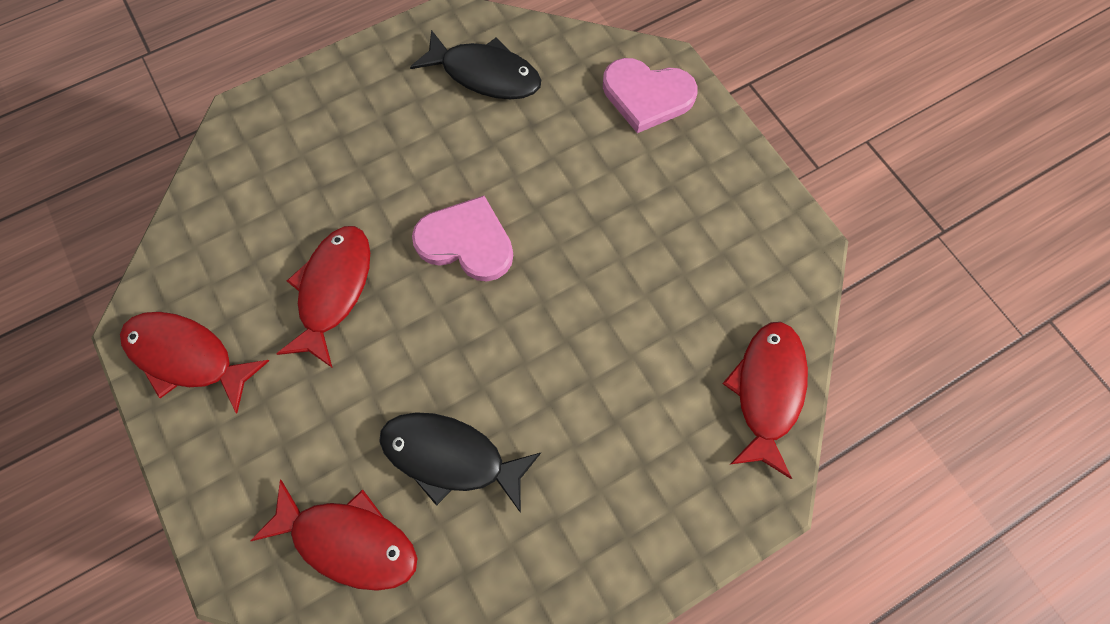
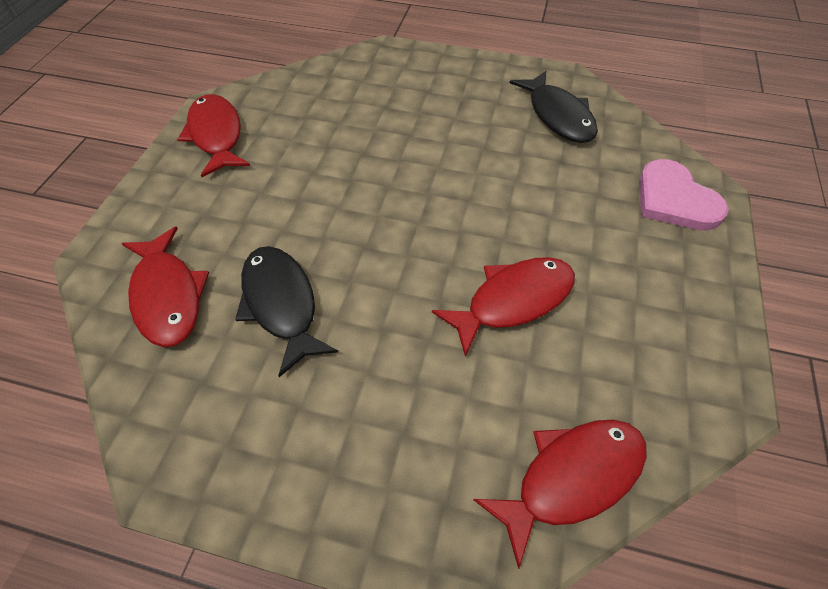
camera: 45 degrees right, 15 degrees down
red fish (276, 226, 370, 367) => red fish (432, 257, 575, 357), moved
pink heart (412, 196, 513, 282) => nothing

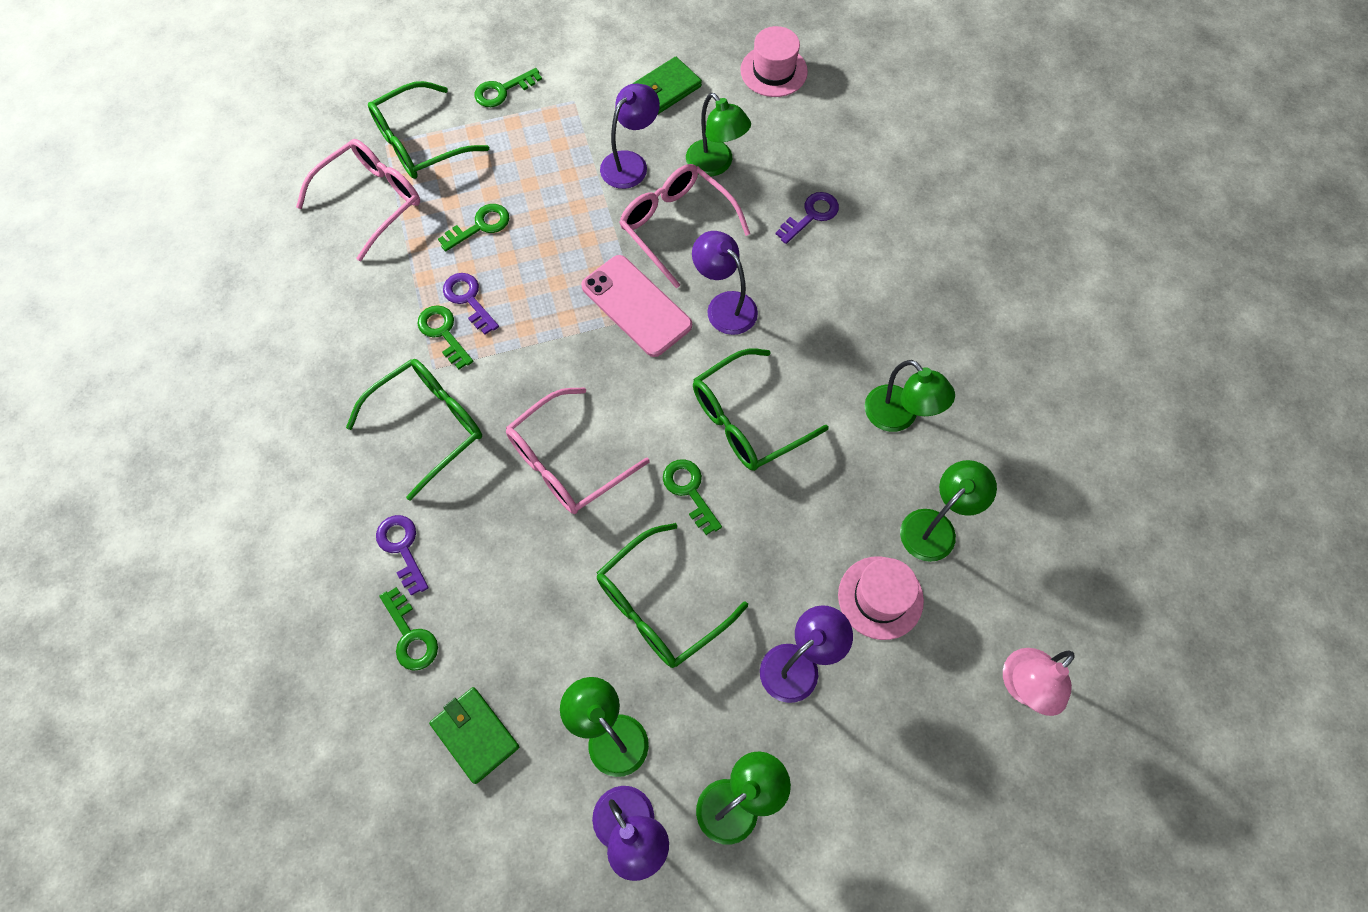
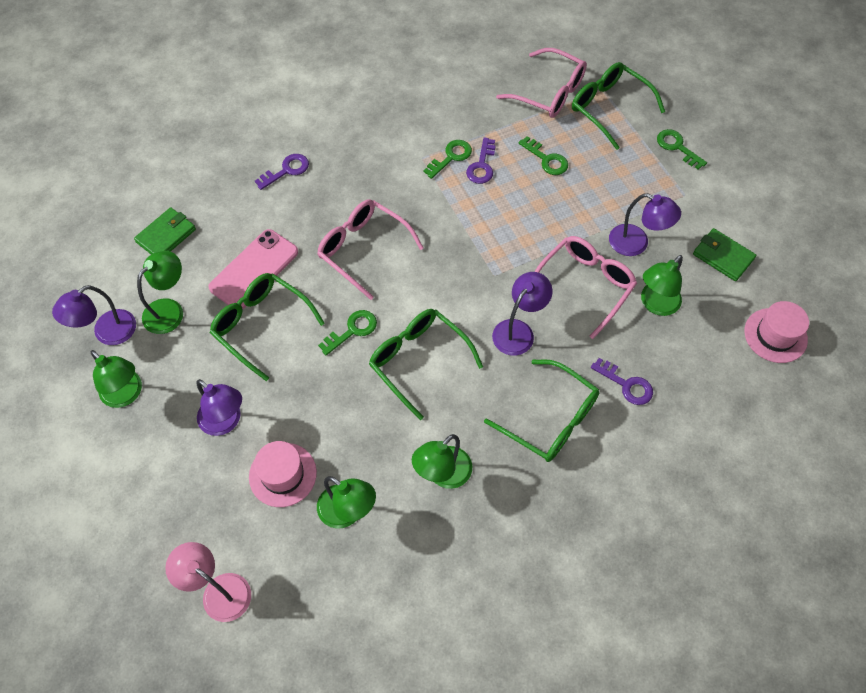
camera: 80 degrees right, 5 degrees down
green glasses (346, 359, 482, 501) => green glasses (484, 359, 599, 462), moved
green key (379, 587, 438, 671) => nothing
purple key (443, 273, 499, 335) => purple key (466, 137, 496, 184), 150 degrees clockwise
pink phone (581, 255, 692, 357) => pink phone (208, 229, 298, 309), moved

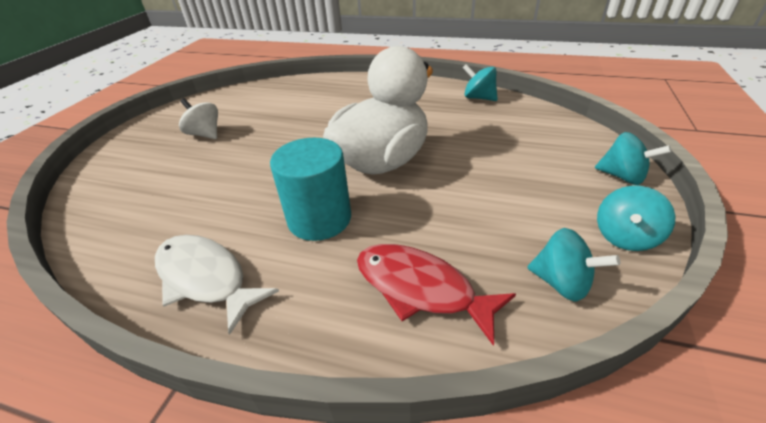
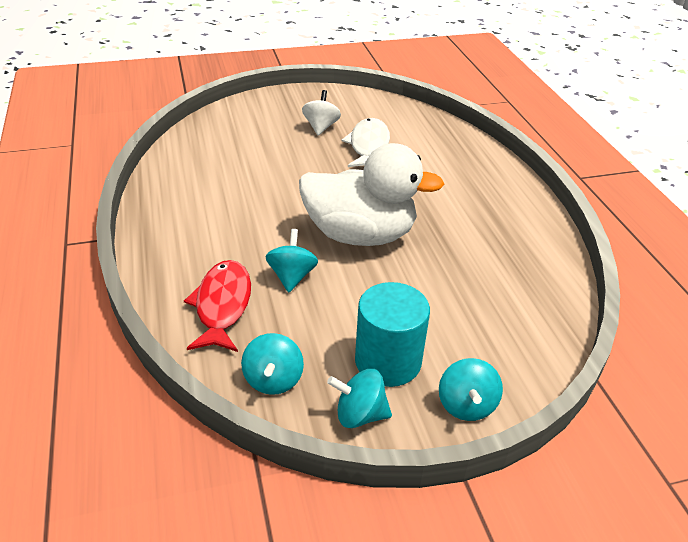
camera: 55 degrees right, 0 degrees up
white fish (155, 235, 279, 335) => white fish (341, 118, 390, 167), moved
turquoise cylinder (270, 138, 351, 241) => turquoise cylinder (355, 282, 430, 387), moved
turquoise spinning top (463, 64, 498, 101) => turquoise spinning top (266, 229, 318, 292), moved

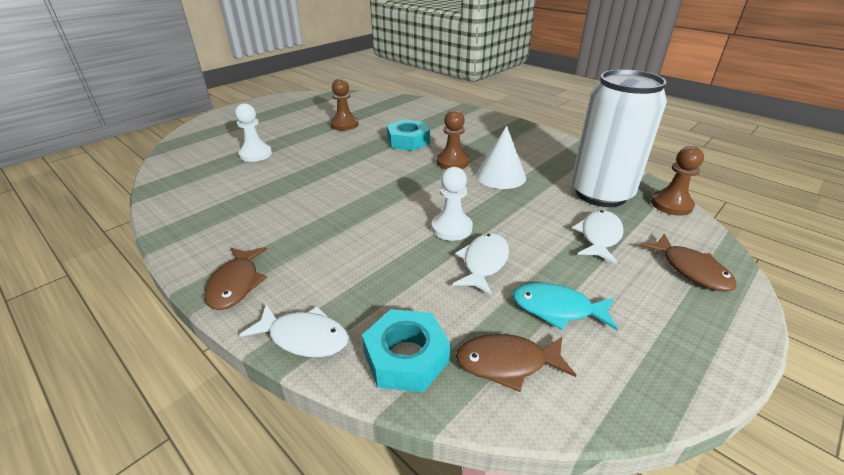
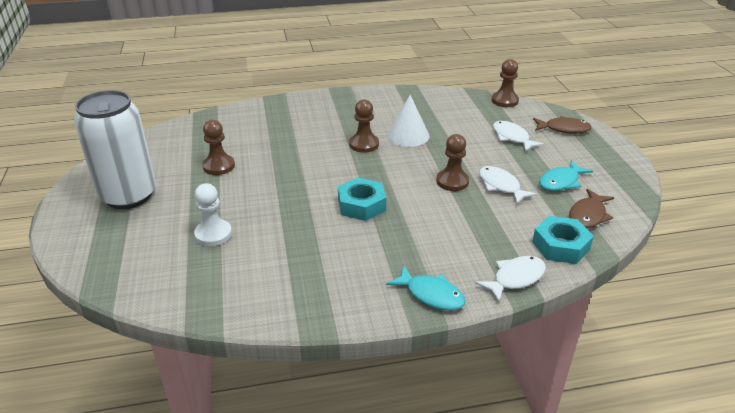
camera: 55 degrees left, 0 degrees up
brown fish (204, 247, 267, 310) => turquoise fish (386, 266, 466, 310)
turquoise nut (387, 119, 430, 151) => turquoise nut (338, 177, 386, 221), moved
white pawn (432, 167, 473, 241) => brown pawn (436, 134, 469, 191)
white can (571, 69, 667, 207) => white can (74, 90, 156, 209), moved

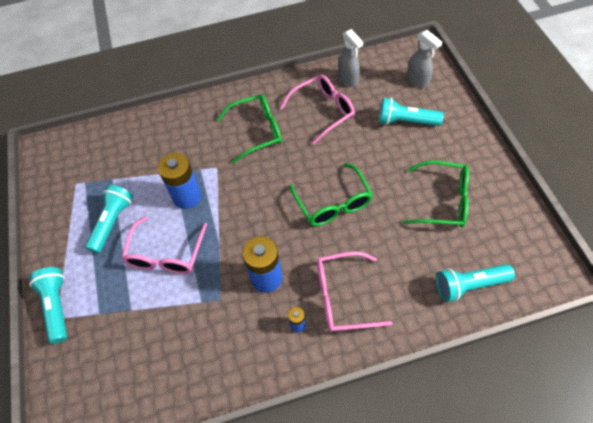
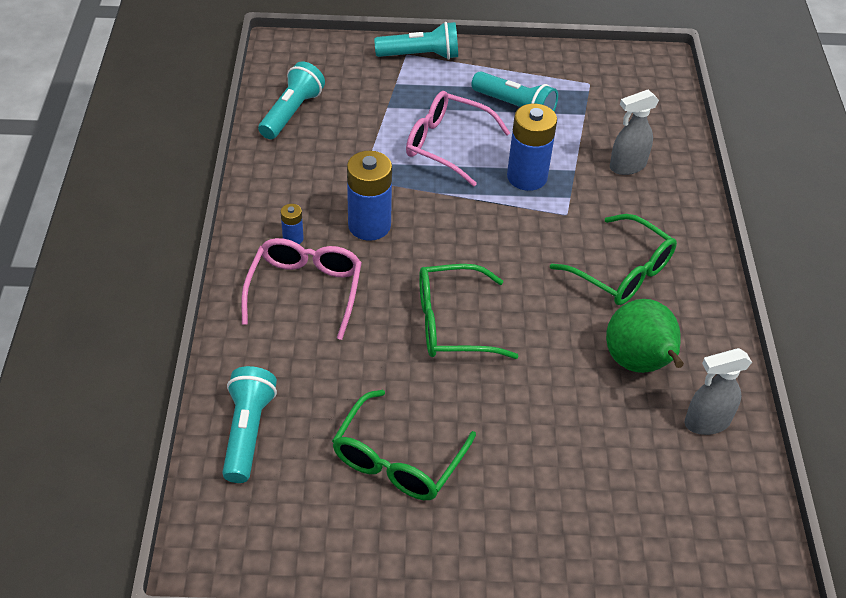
camera: 100 degrees right, 10 degrees down
green glasses (217, 94, 282, 163) => green glasses (550, 214, 677, 305), 45 degrees counterclockwise
pink glasses (280, 74, 355, 145) => green pear (606, 299, 684, 373)
turquoise flashlight (379, 98, 444, 126) => turquoise flashlight (258, 61, 325, 139), moved
grey spray bottle (407, 30, 442, 88) => grey spray bottle (610, 90, 659, 175), moved

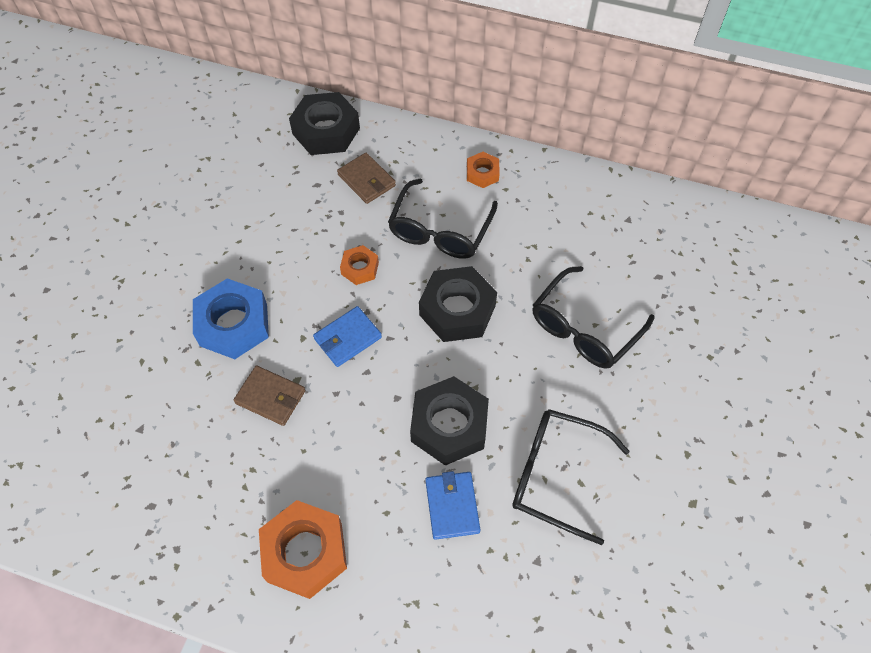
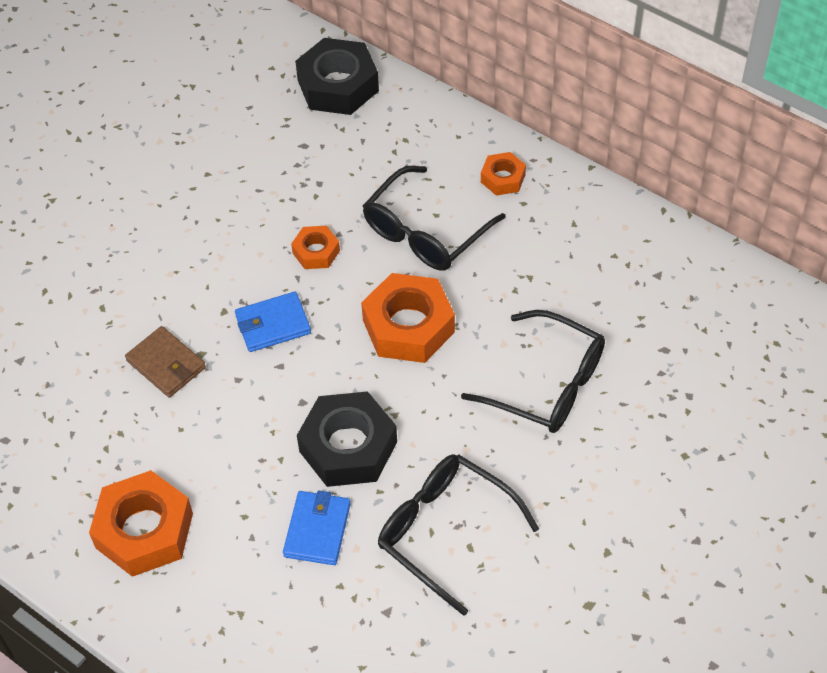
camera: 20 degrees right, 5 degrees down
blue nut (193, 278, 269, 359) => nothing
brown wallet (337, 153, 396, 204) => nothing
black nut (419, 266, 497, 342) => orange nut (361, 273, 455, 363)
black glasses (532, 266, 654, 368) => black glasses (461, 310, 605, 433), 120 degrees counterclockwise

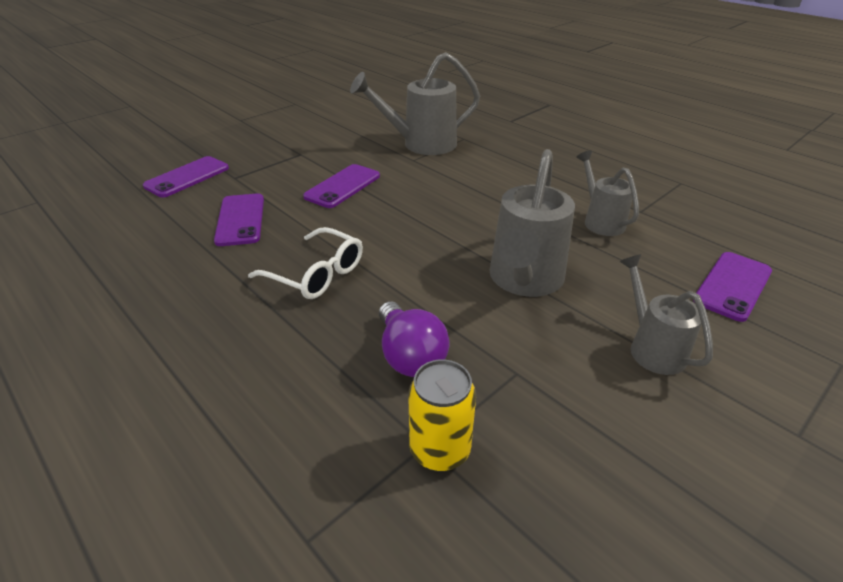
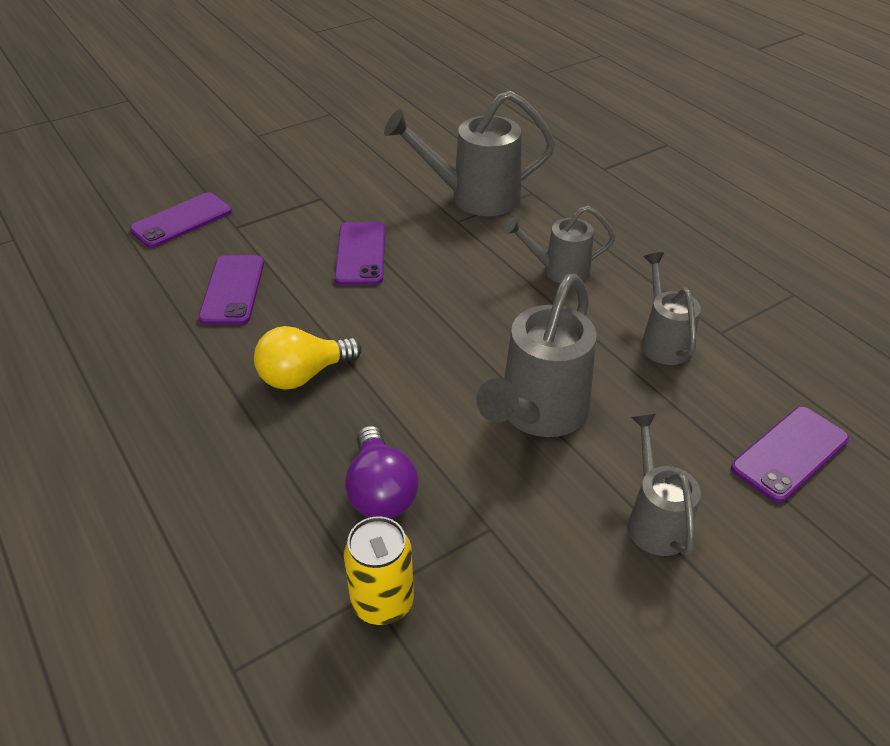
camera: 10 degrees right, 5 degrees up
white glasses (248, 227, 363, 299) => yellow light bulb (254, 326, 362, 390)
purple phone (303, 164, 380, 208) => purple phone (334, 222, 385, 285), 45 degrees counterclockwise
nothing => grey watering can (504, 206, 615, 283)

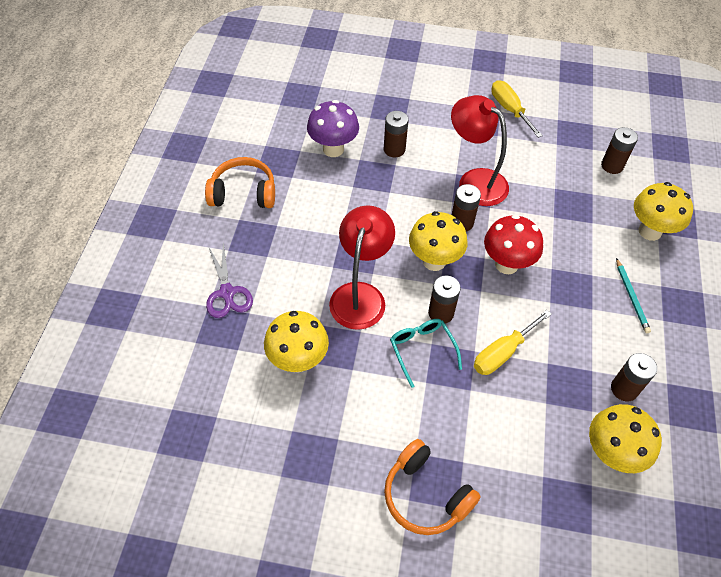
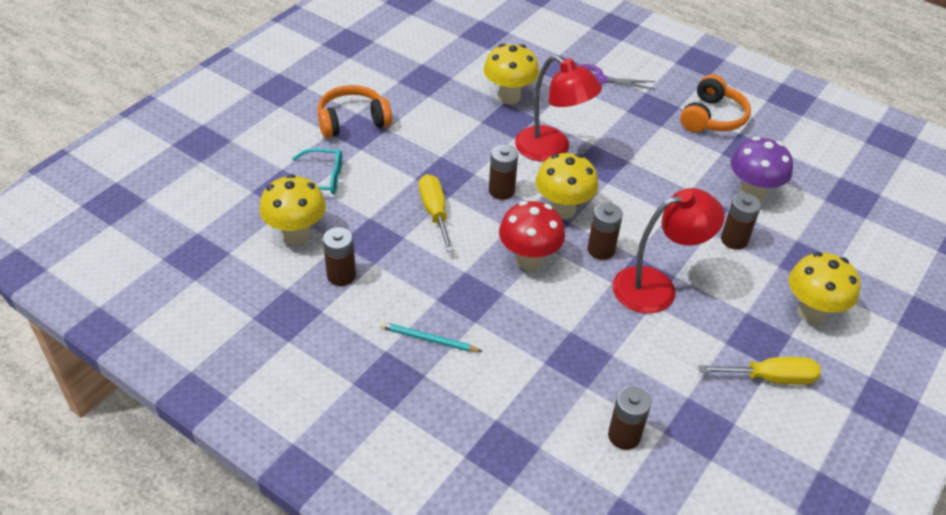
camera: 115 degrees right, 10 degrees down
turquoise glasses (390, 319, 462, 388) => turquoise glasses (292, 148, 343, 194), moved
yellow mushroom (634, 182, 693, 241) => yellow mushroom (789, 252, 860, 323), moved

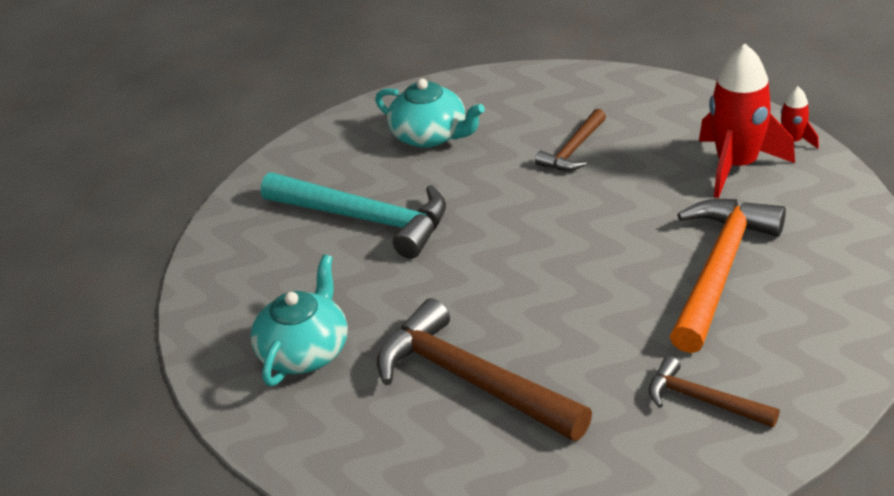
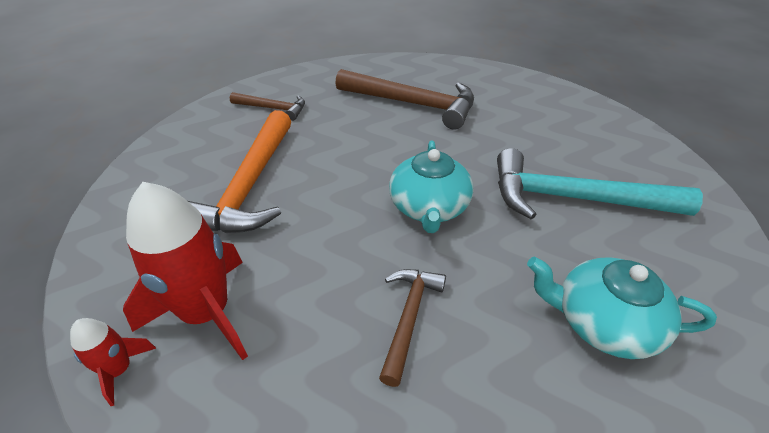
camera: 160 degrees right, 5 degrees up
turquoise teapot (250, 255, 348, 386) => turquoise teapot (389, 141, 473, 233), moved

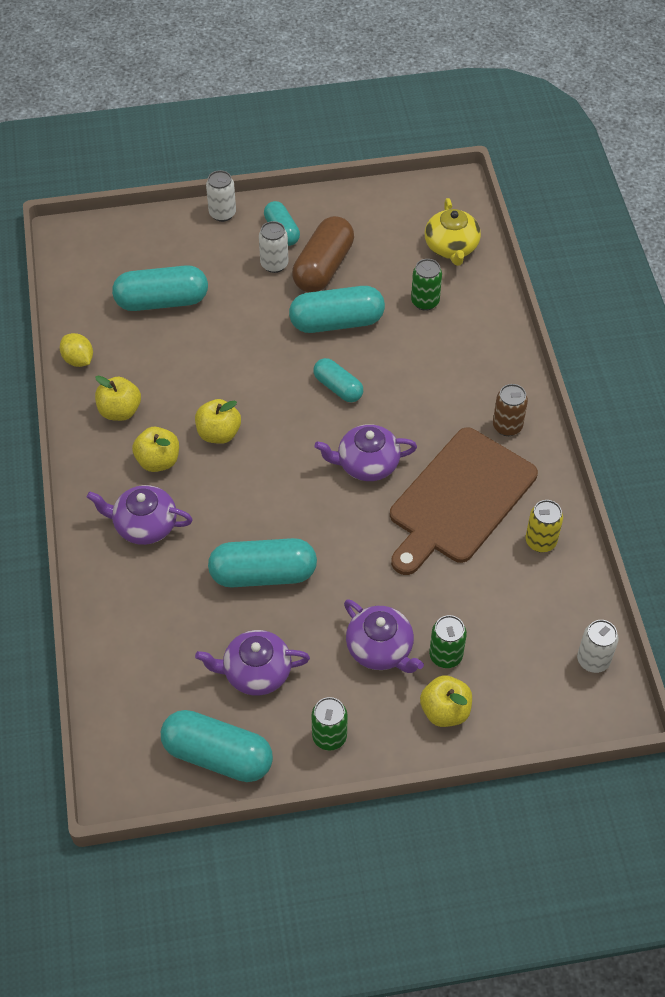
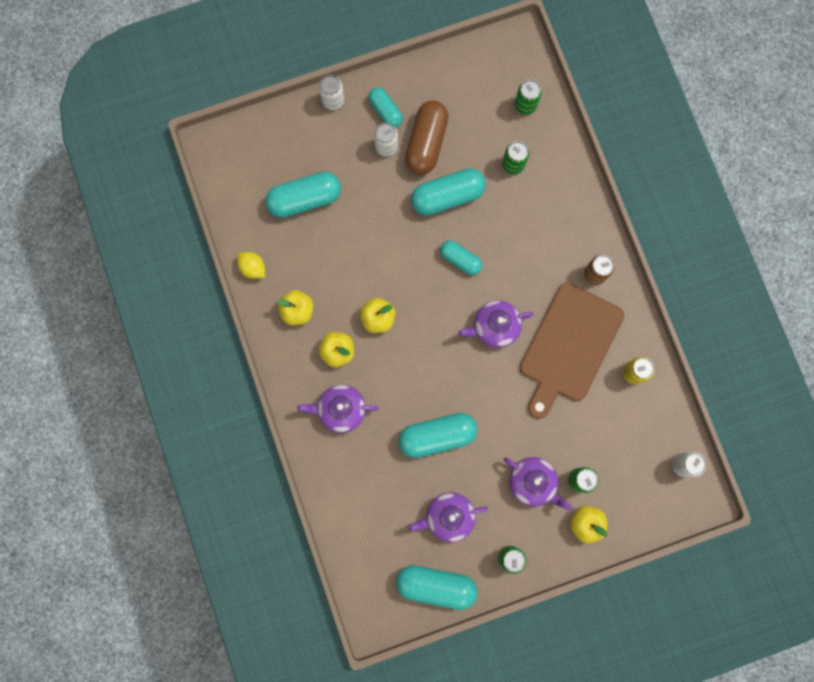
camera: 10 degrees left, 25 degrees up
yellow teapot (425, 198, 481, 266) => green can (515, 80, 542, 115)

